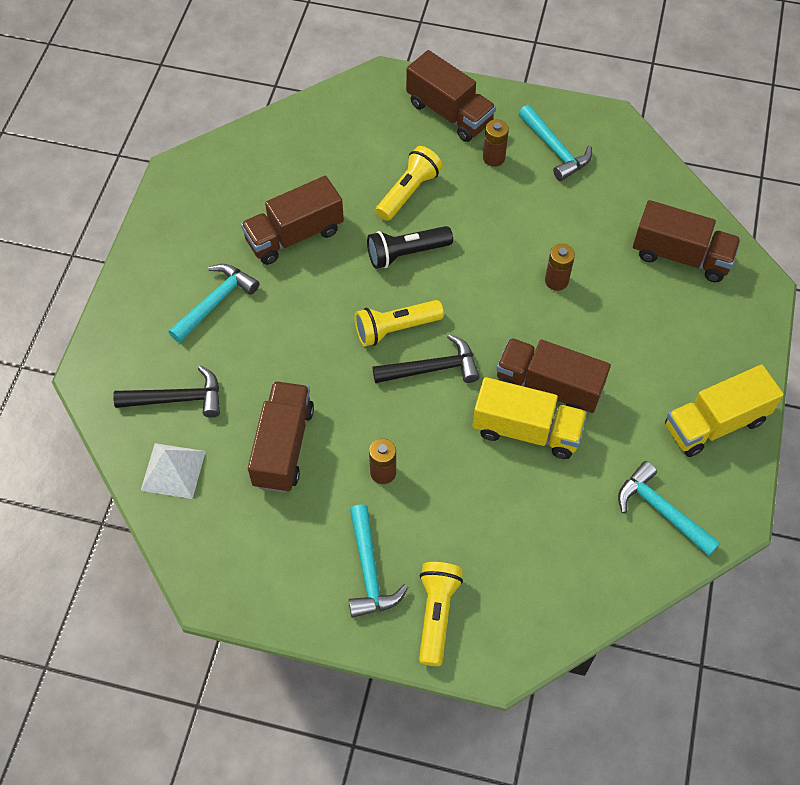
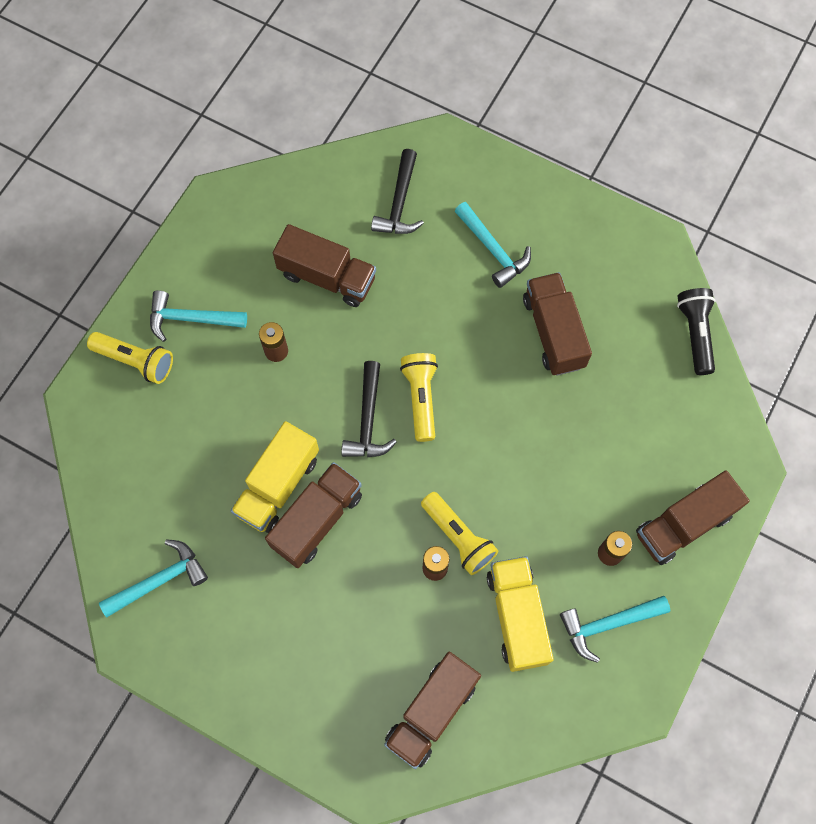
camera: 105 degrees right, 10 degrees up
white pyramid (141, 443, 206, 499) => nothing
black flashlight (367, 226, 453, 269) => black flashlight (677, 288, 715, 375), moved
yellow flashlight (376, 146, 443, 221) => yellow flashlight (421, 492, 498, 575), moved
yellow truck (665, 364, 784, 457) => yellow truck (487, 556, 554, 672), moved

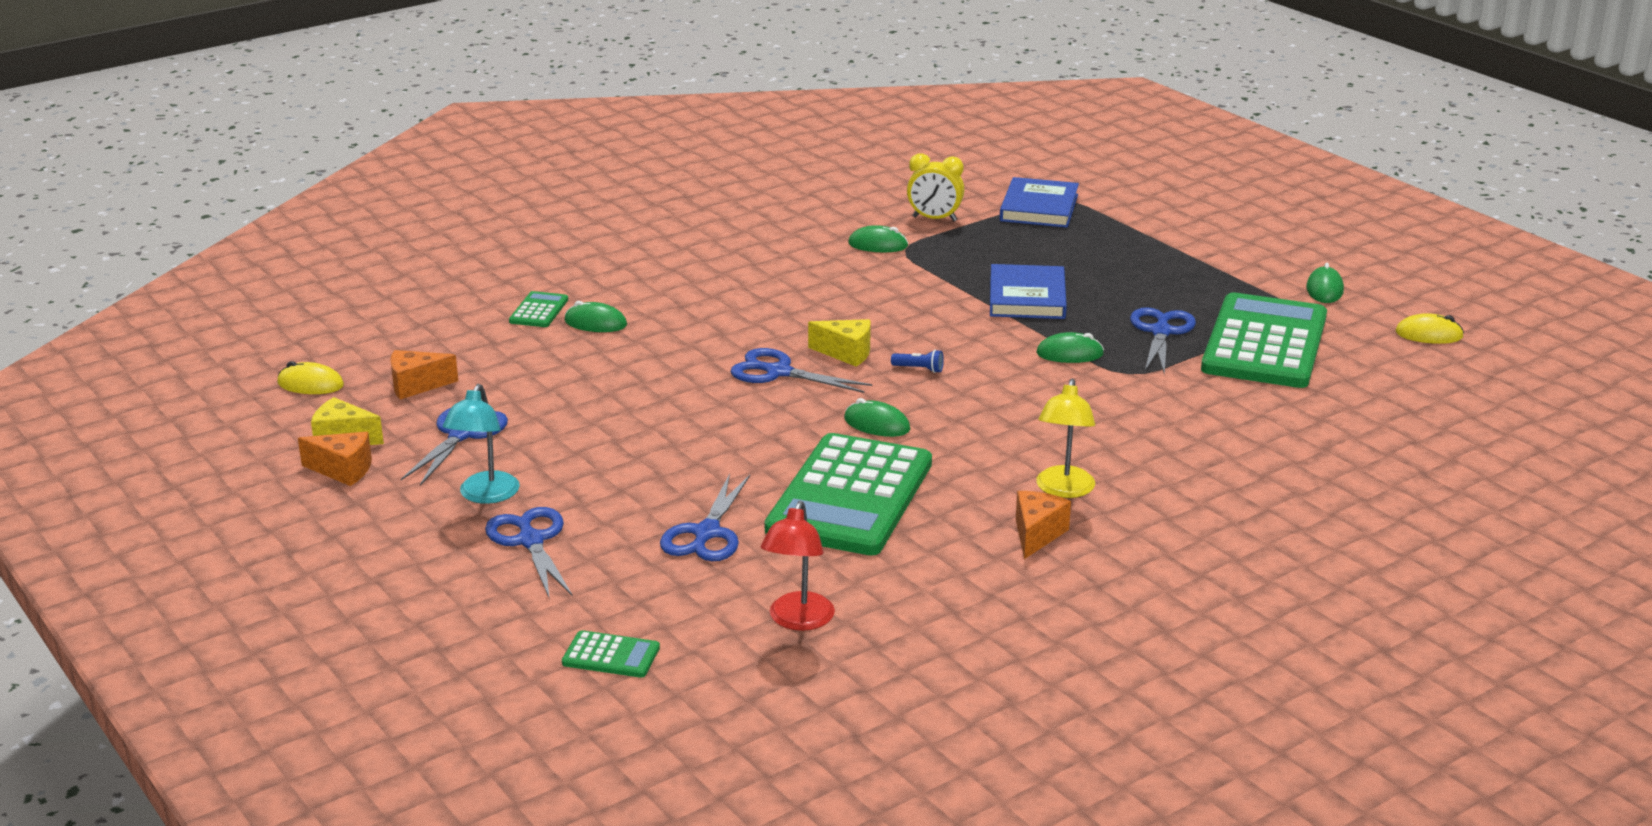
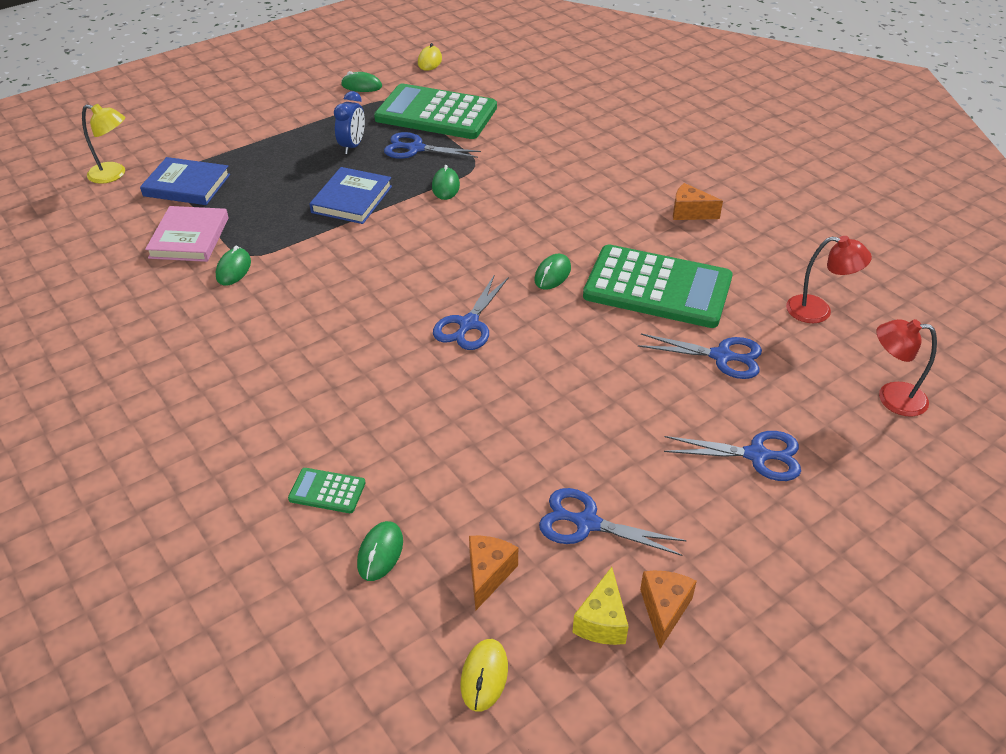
camera: 90 degrees left, 15 degrees up
orange cheese (390, 350, 458, 399) => orange cheese (469, 536, 518, 610), 150 degrees counterclockwise
turquoise lamp (443, 384, 520, 504) => nothing
blue scissors (485, 507, 573, 600) => blue scissors (664, 431, 801, 481), 150 degrees counterclockwise
green calculator (562, 630, 660, 678) => red lamp (876, 319, 937, 417)
green mouse (565, 301, 627, 332) => green mouse (357, 521, 403, 581), moved
yellow cheese (808, 319, 871, 366) => nothing
blue flashlight (891, 350, 944, 373) => nothing
yellow clock (907, 153, 965, 221) => pink book (145, 206, 229, 262)
blue book (990, 264, 1067, 319) => blue book (309, 167, 392, 224), 75 degrees counterclockwise
yellow lamp (1036, 378, 1095, 498) => yellow lamp (82, 104, 125, 184), moved
nothing => blue clock (334, 91, 365, 154)

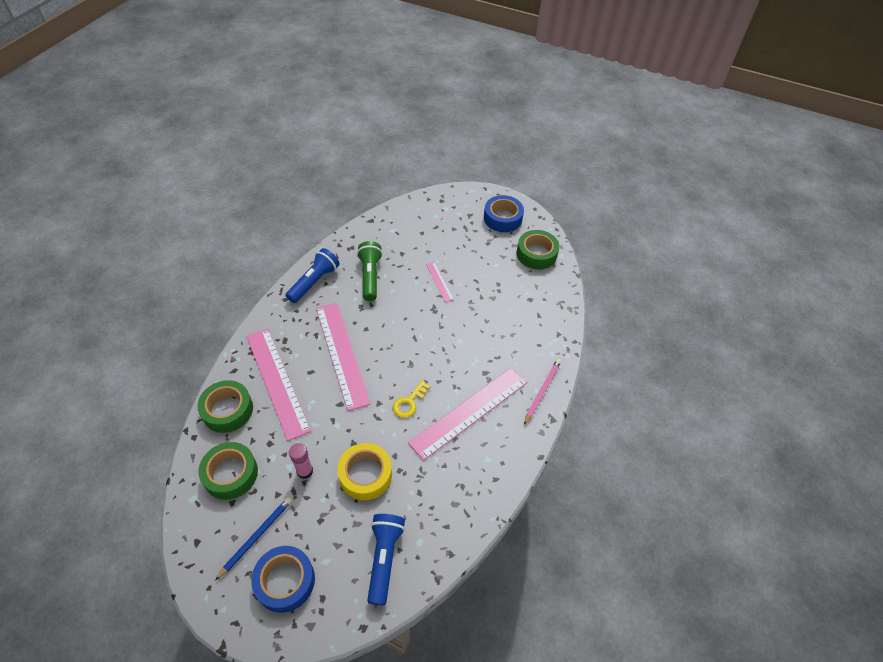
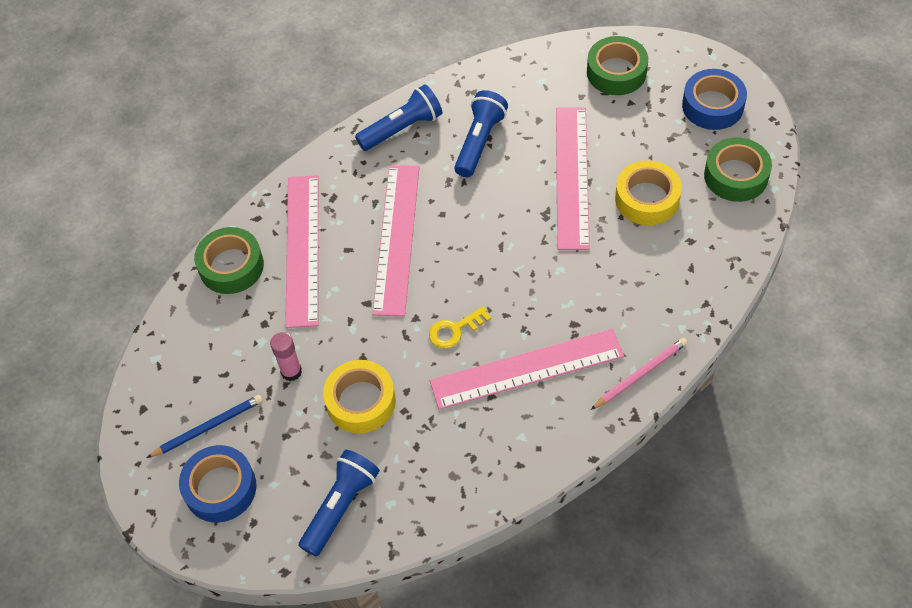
camera: 30 degrees right, 5 degrees up
green tape (198, 442, 258, 500) => green tape (587, 36, 648, 95), moved
green flashlight (357, 241, 383, 301) => blue flashlight (454, 90, 508, 177)
pink ruler (426, 262, 454, 302) => pink ruler (556, 107, 590, 250), x2.23
nothing => yellow tape (615, 160, 682, 225)

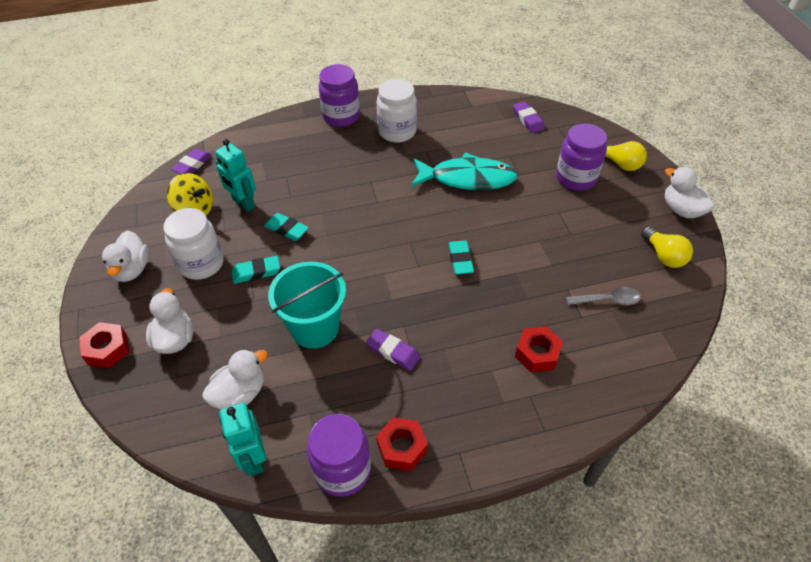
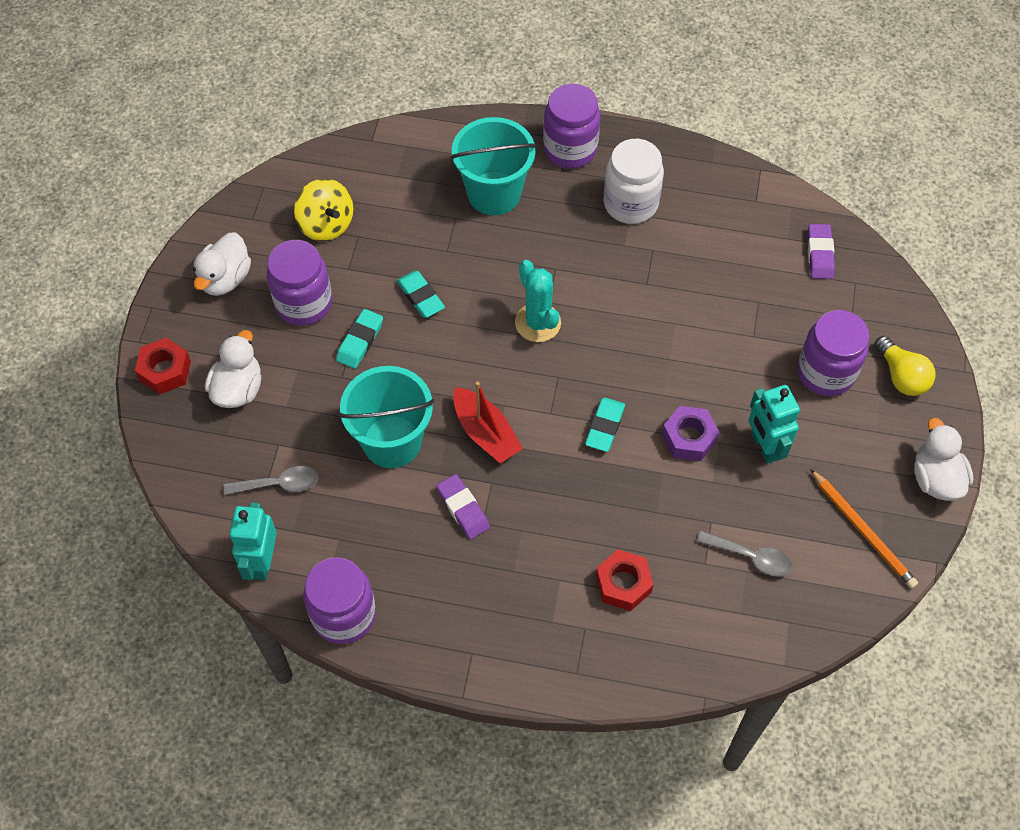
camera: 25 degrees right, 10 degrees up
white jar (163, 208, 224, 280) => purple jar (267, 240, 332, 326)
purple eraser (171, 148, 212, 174) => nothing
white duck (202, 349, 268, 409) => grey spoon (223, 466, 318, 495)
turquoise robot (215, 139, 256, 211) => turquoise robot (748, 385, 800, 464), moved
turquoise eraser (232, 256, 280, 284) => turquoise eraser (336, 309, 383, 369), 75 degrees counterclockwise
red nut (376, 417, 428, 471) => nothing
turquoise fish (411, 152, 518, 190) => nothing
yellow light bulb (641, 227, 693, 268) => orange pencil (810, 469, 918, 589)
nothing => turquoise bucket (450, 117, 536, 215)
nothing => red boat (453, 382, 523, 464)
nothing => turquoise cactus (515, 260, 561, 342)
nothing => purple nut (662, 406, 720, 461)

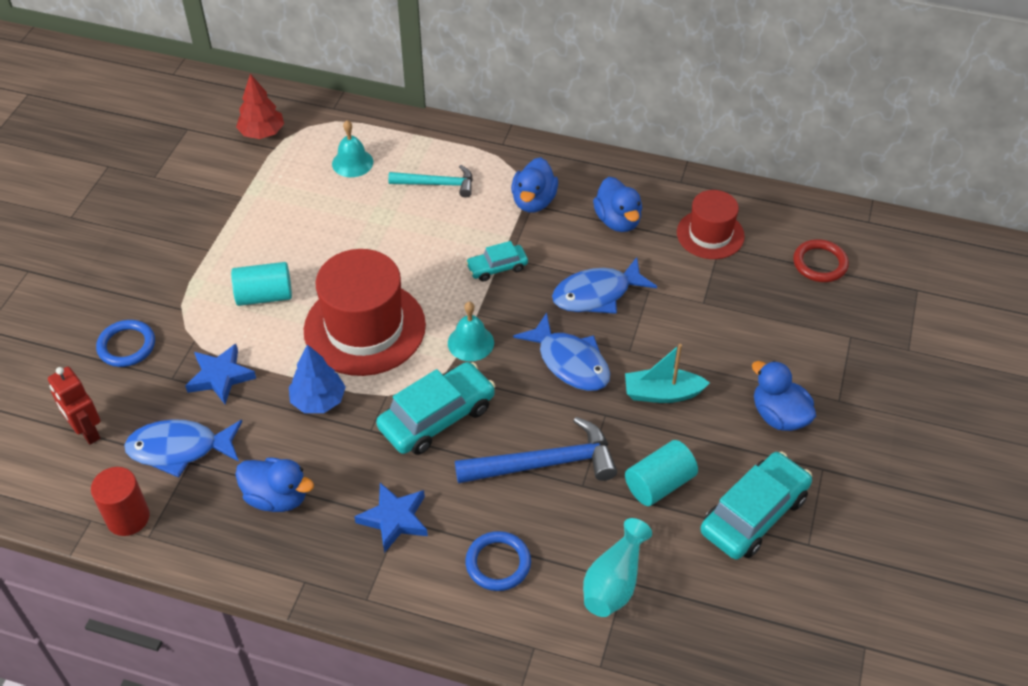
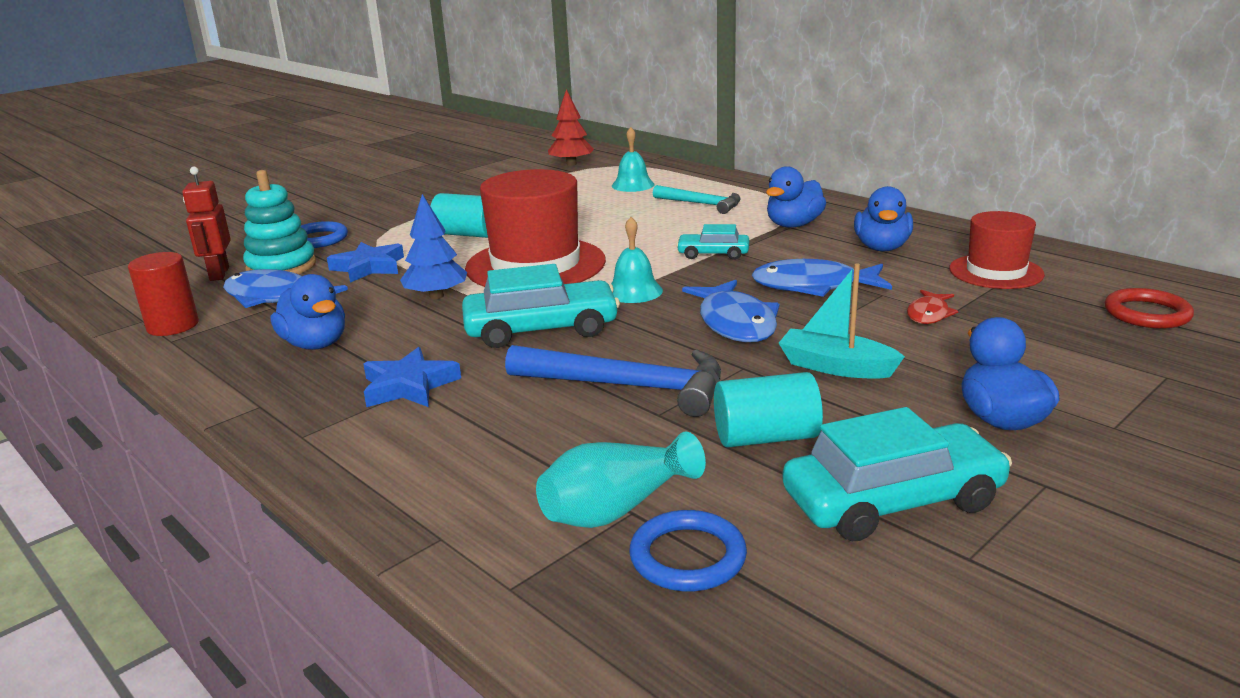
camera: 30 degrees right, 25 degrees down
blue ring (465, 531, 531, 591) => blue ring (629, 510, 747, 592), moved
nothing => turquoise stacking toy (243, 170, 316, 274)
nothing => red fish (907, 290, 958, 324)

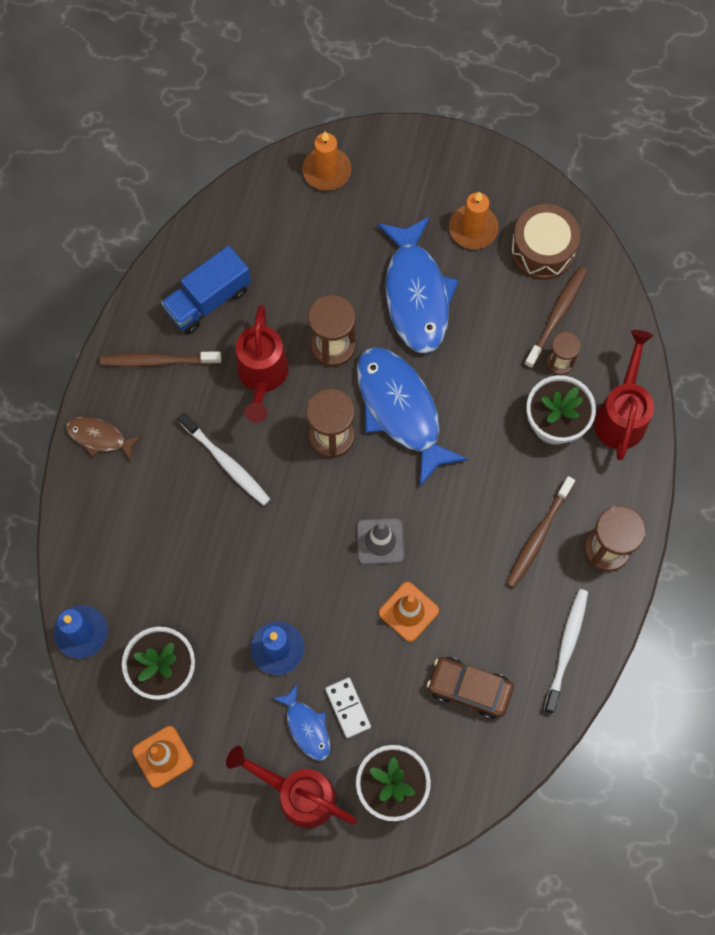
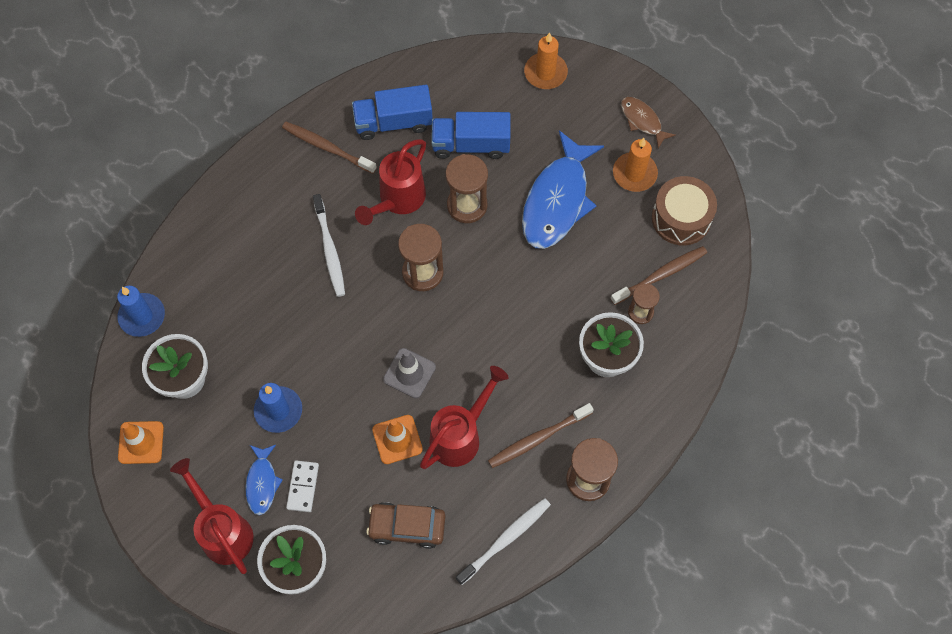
camera: 30 degrees right, 5 degrees down
brown fish (66, 417, 142, 461) => brown fish (621, 97, 676, 149), moved
blue fish (357, 347, 468, 487) => nothing
brown car (427, 657, 514, 719) => brown car (366, 502, 445, 549), 45 degrees counterclockwise
red watering can (594, 330, 654, 460) => red watering can (420, 366, 509, 469), moved
nothing => blue truck (431, 112, 510, 159)

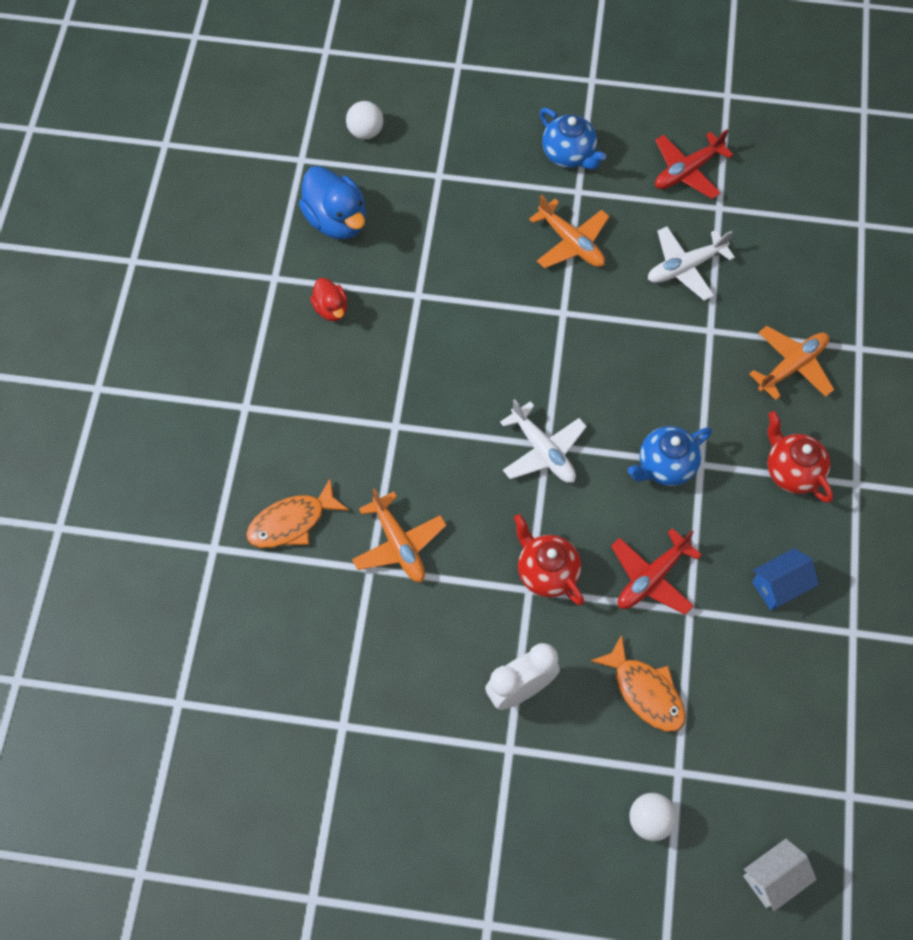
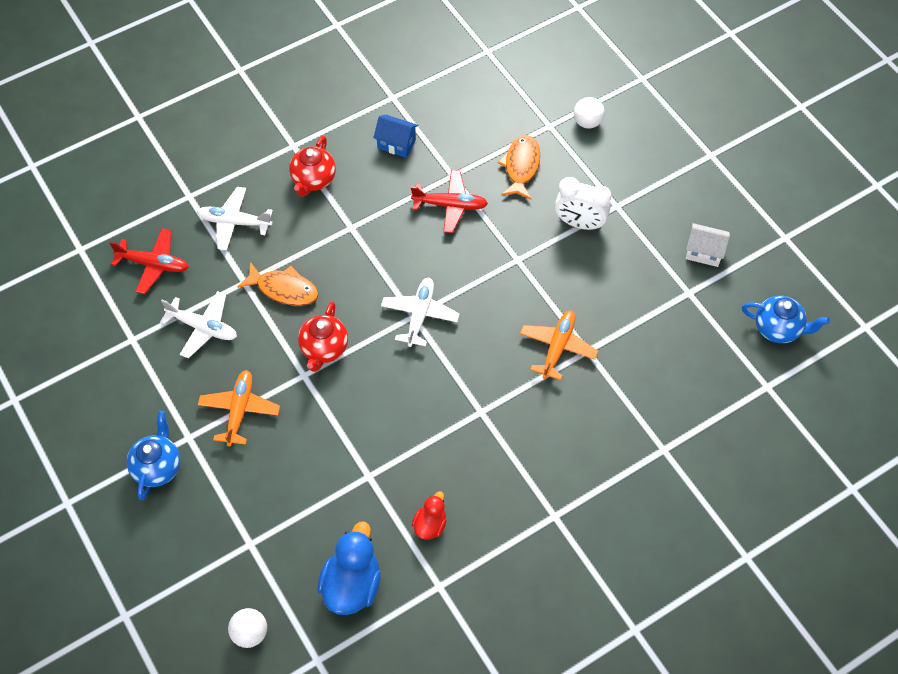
camera: 130 degrees left, 5 degrees down
orange fish (246, 478, 349, 548) => orange fish (237, 262, 318, 306), moved
red teapot (514, 514, 584, 605) => red teapot (298, 301, 348, 372), moved
blue teapot (628, 426, 712, 486) => blue teapot (742, 296, 830, 343), moved
red plane (655, 129, 733, 199) => red plane (110, 228, 189, 294), moved
white house (743, 839, 817, 911) => white house (685, 223, 730, 267), moved
orange plane (749, 326, 834, 400) => white plane (197, 187, 273, 250)

